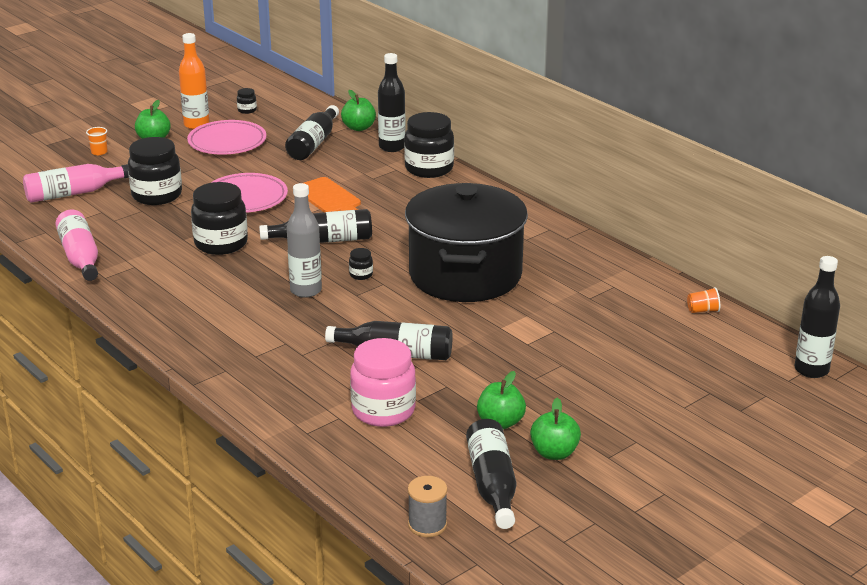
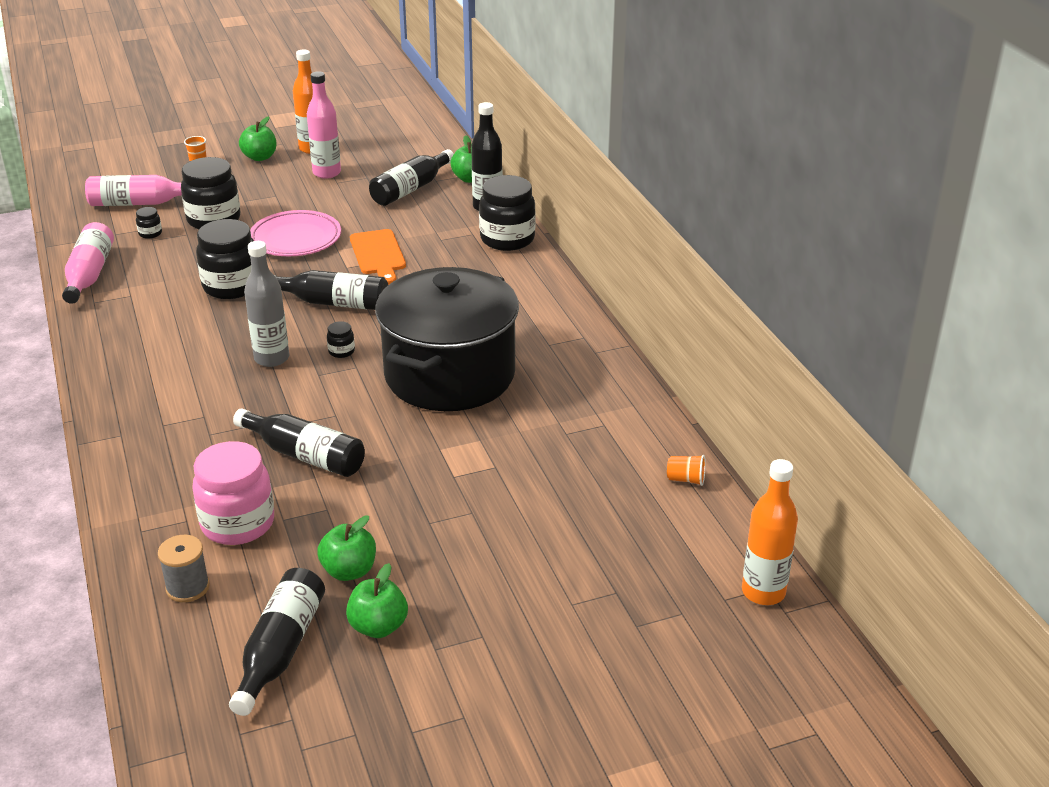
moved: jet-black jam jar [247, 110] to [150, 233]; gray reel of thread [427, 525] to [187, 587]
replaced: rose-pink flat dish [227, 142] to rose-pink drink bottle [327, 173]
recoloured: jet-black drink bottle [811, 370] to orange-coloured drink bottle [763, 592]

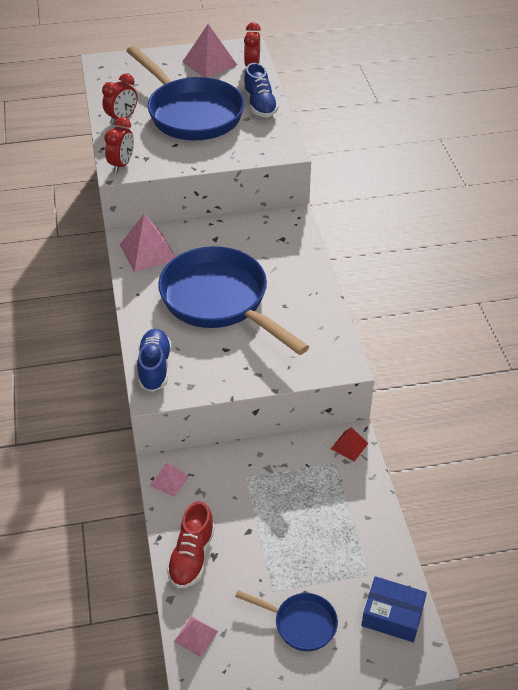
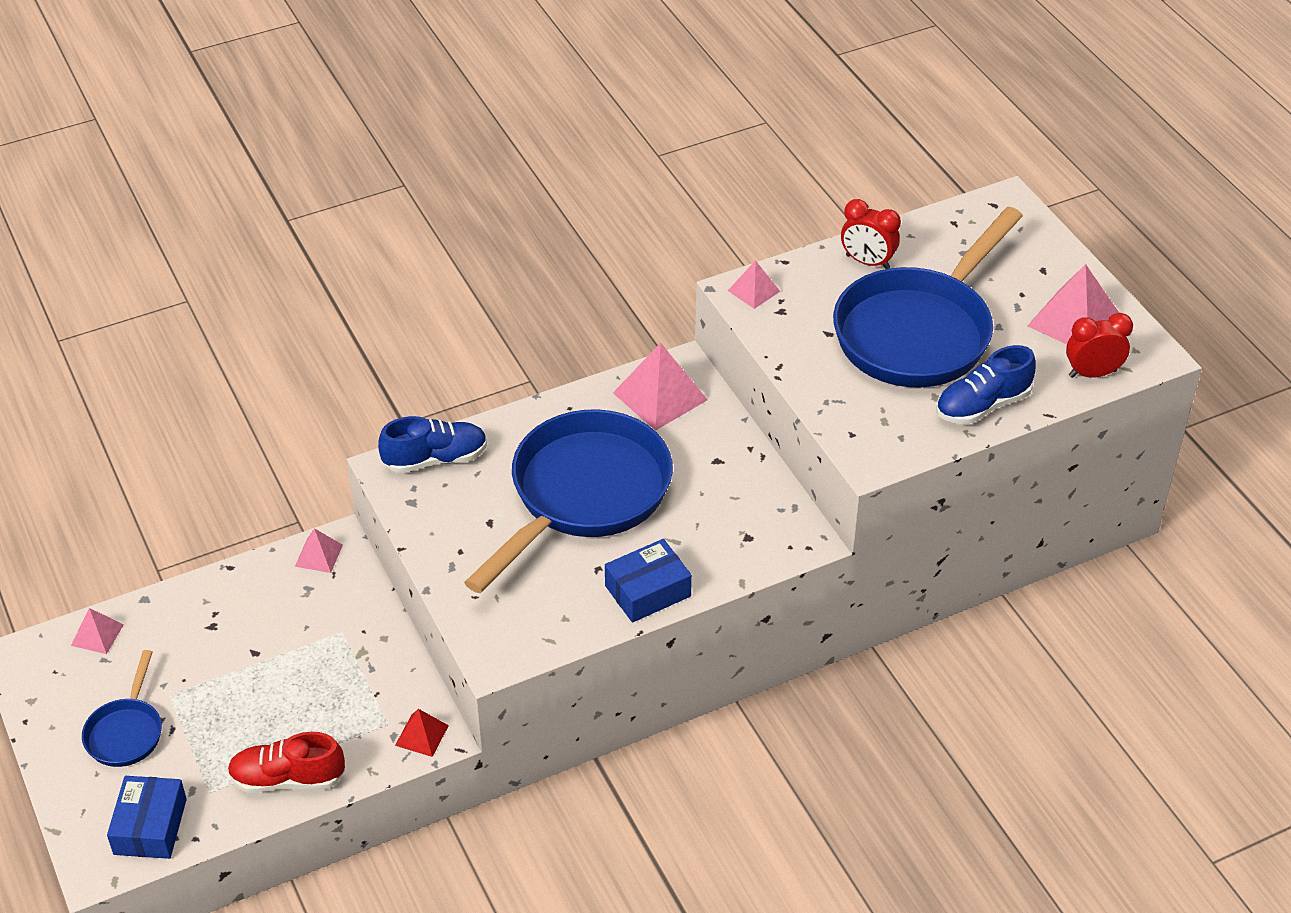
added: blue box [647, 591]
moved: red sneaker [192, 556] to [288, 779]
replaced: red bedside clock [122, 165] to rose-pink pyramid [754, 291]

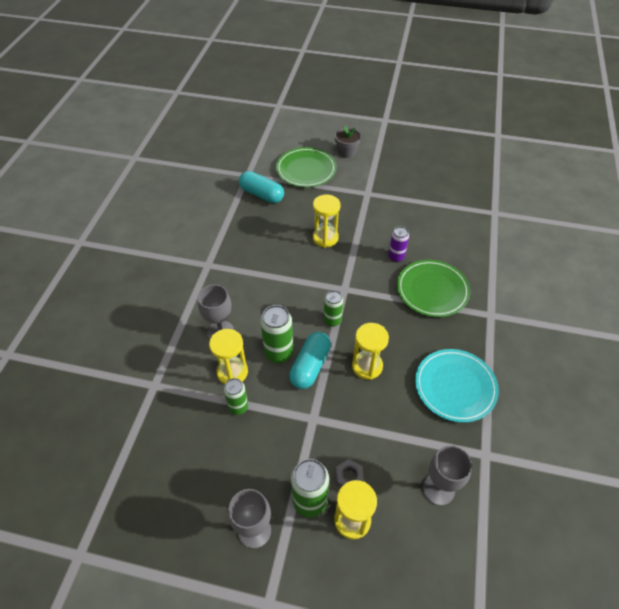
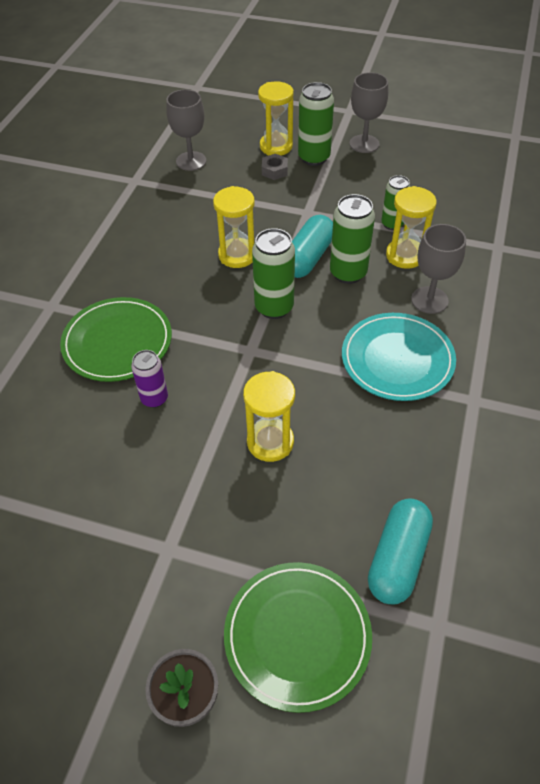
moved: teal flat dish [455, 386] to [397, 359]
turned: teal pill [262, 194] = [397, 559] 75 degrees clockwise
resized: green can [332, 320] = [274, 307] x1.55

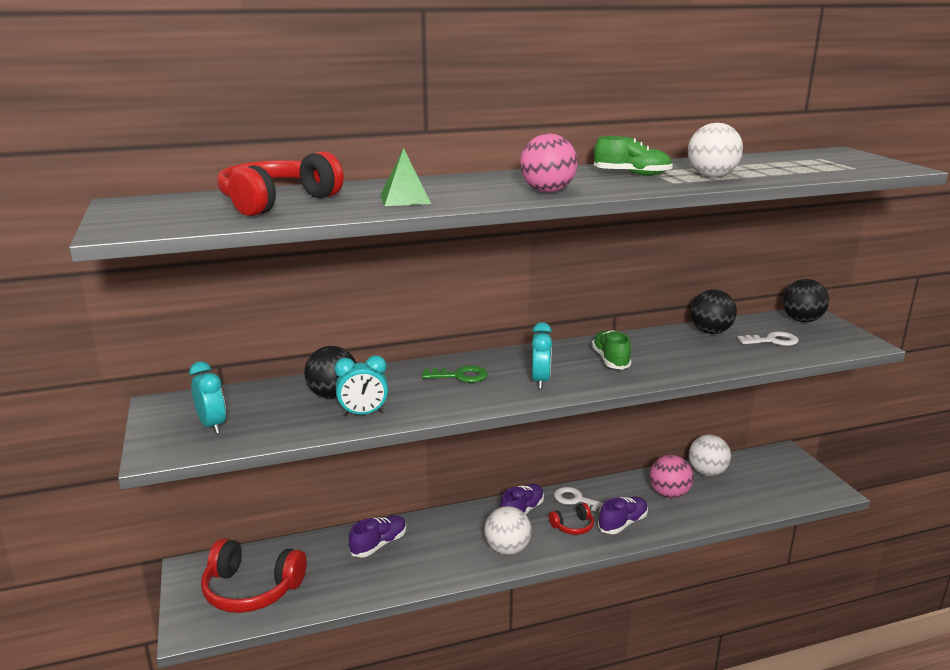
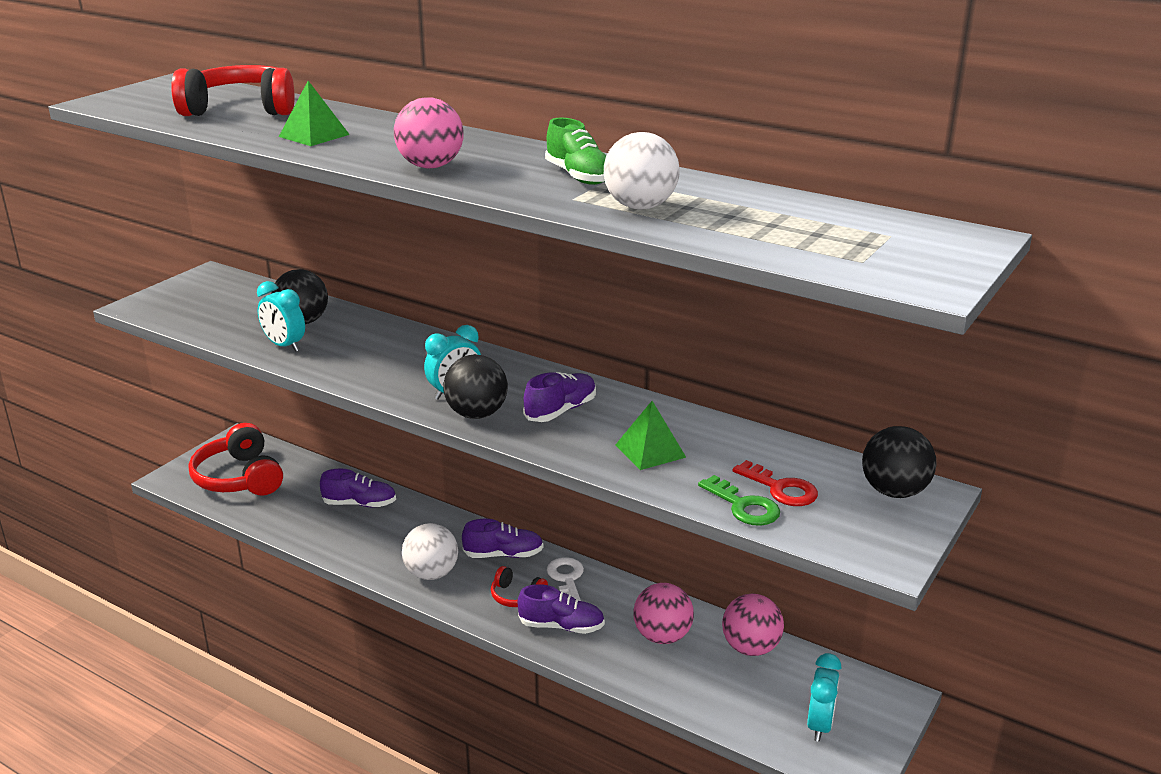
added: green pyramid [650, 451]
moved: teal bedside clock [212, 425] to [820, 725]; green door key [460, 376] to [744, 506]; jet-black ball [710, 332] to [476, 414]
recoloured: green sneaker [610, 360] to violet sneaker [561, 410]; snow-white ball [707, 472] to rose-pink ball [750, 648]; snow-white door key [772, 341] to red door key [781, 489]

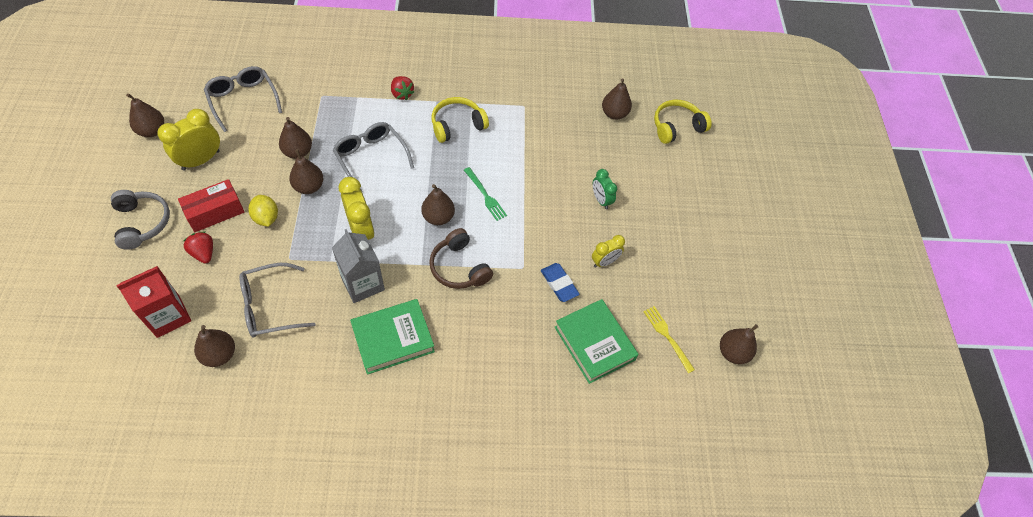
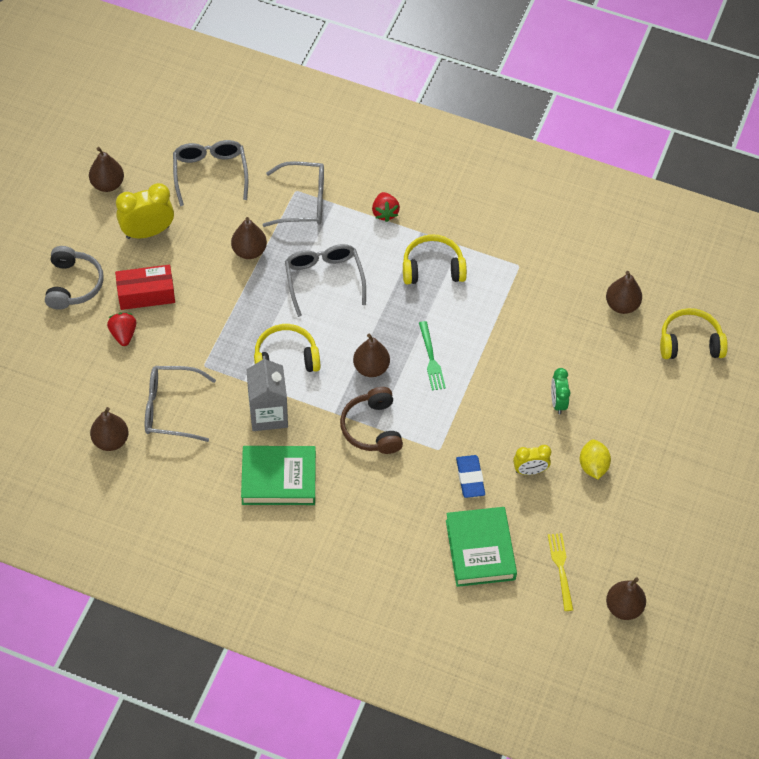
removed: red milk carton [168, 316]; dark brown pear fruit [309, 187]
added: gray spectacles [303, 201]
moved: bright yellow toy lemon [266, 218] to [593, 466]
replaced: bright yellow bedside clock [361, 231] to bright yellow headphones [286, 358]

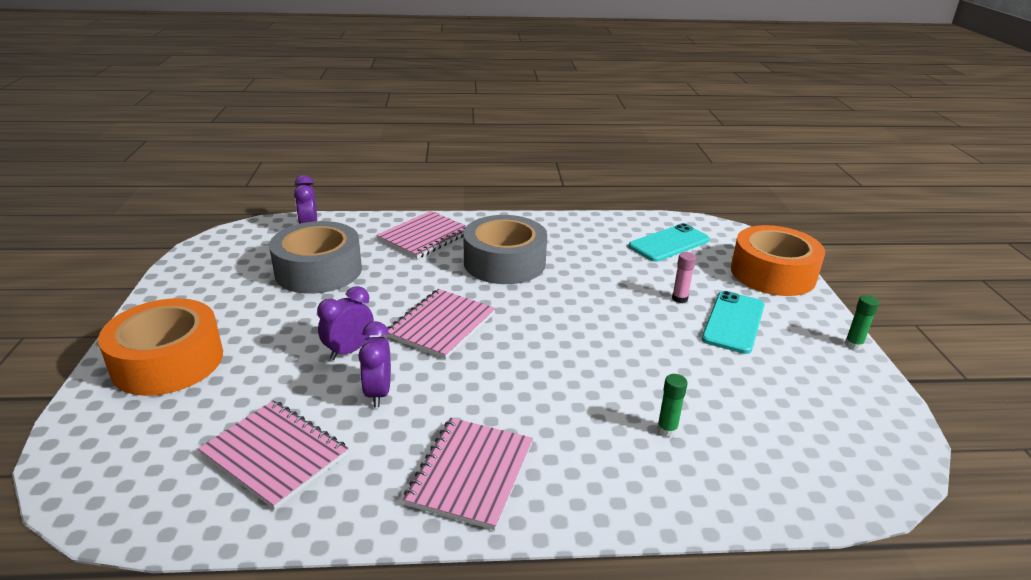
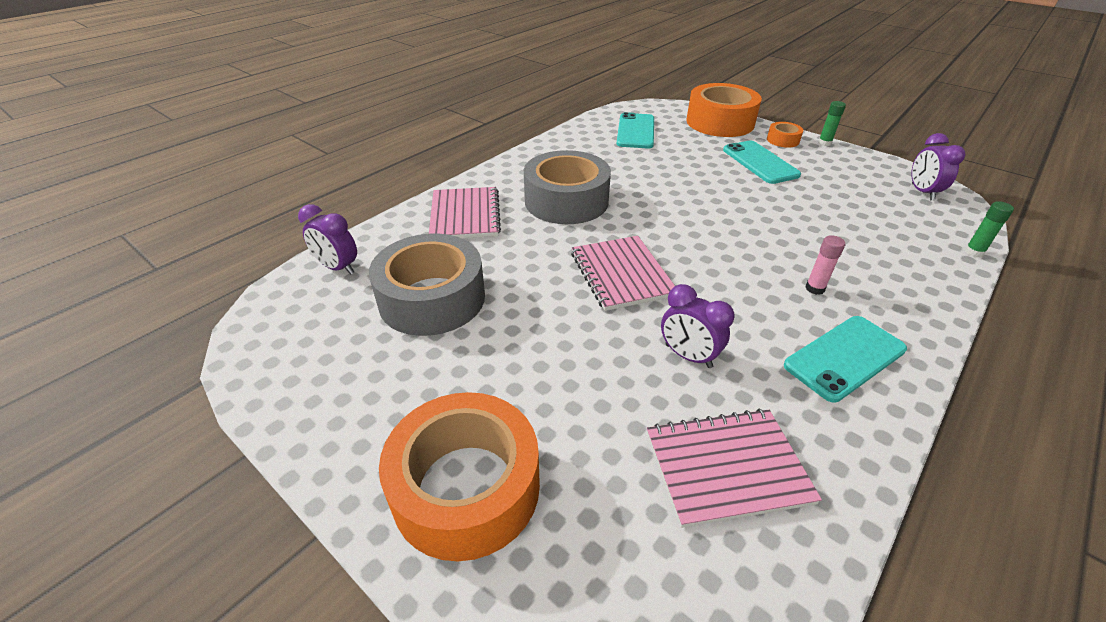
added: orange-coloured roll of tape [783, 140]
moved: violet bedside clock [349, 351] to [922, 192]; green glue [667, 430] to [974, 252]; rose-pink glue [679, 299] to [815, 288]
replaced: rose-pink exercise book [471, 474] to teal mobile phone [845, 357]

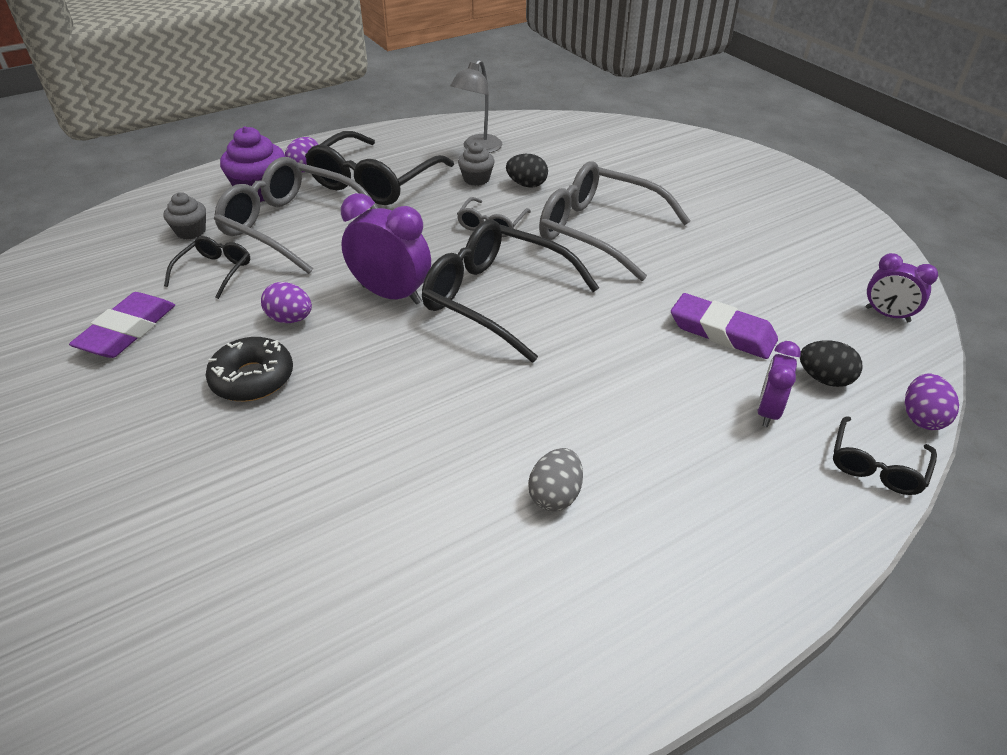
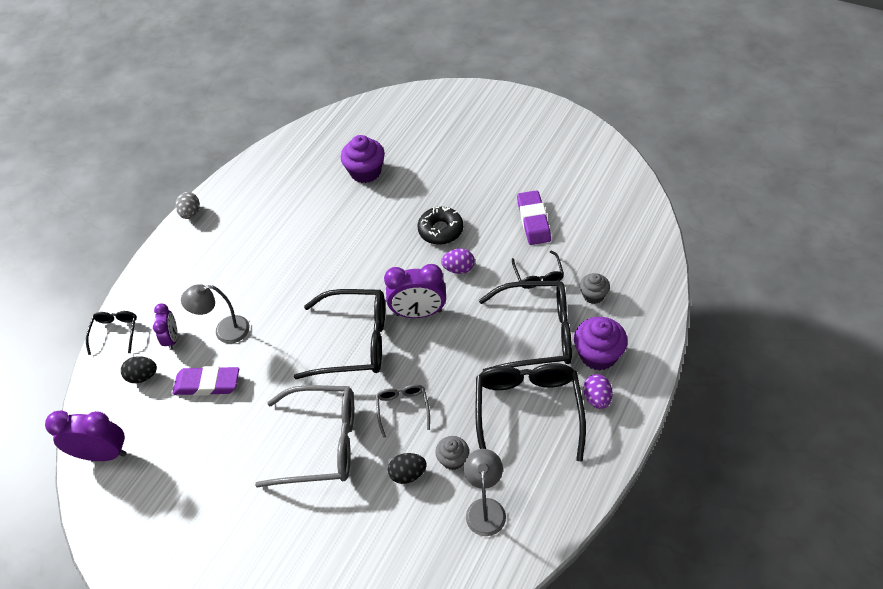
removed: violet egg shape [921, 417]
added: gray reading lamp [224, 331]; violet muffin [365, 172]
moved: gray egg shape [555, 495] to [190, 213]
recoloured: gray spectacles [291, 226] to jet-black spectacles [536, 334]
resized: violet bedside clock [887, 315] = [103, 454] x1.65

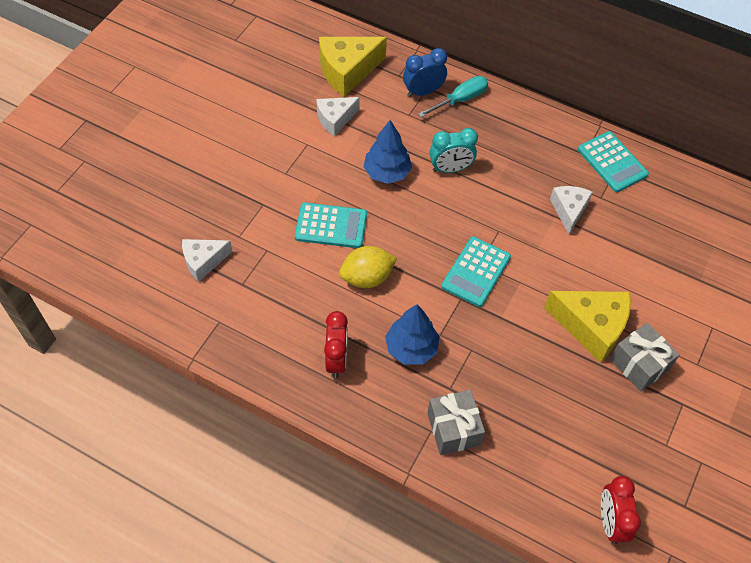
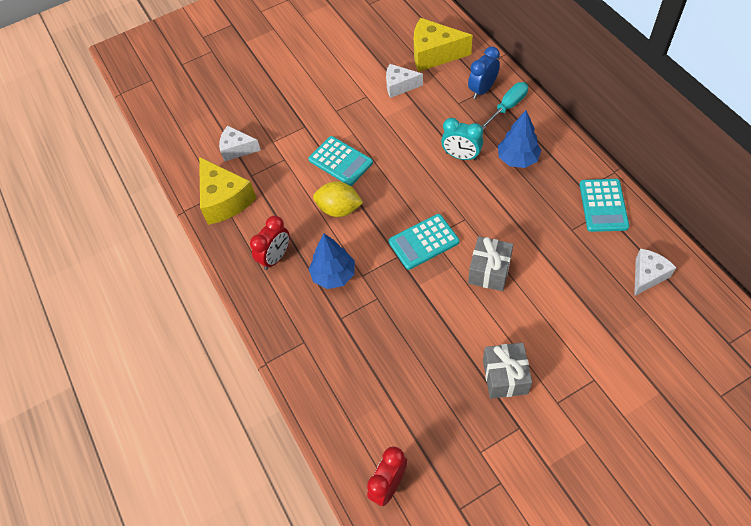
moved: blue tree [387, 173] to [517, 159]; gray gift [453, 429] to [489, 271]; bright yellow cheese wedge [591, 327] to [225, 200]; snow-white cheese wedge [569, 210] to [647, 275]
turned: blue bedside clock [423, 91] = [482, 90] 60 degrees counterclockwise; teal flat screwdriver [460, 100] = [507, 107] 45 degrees counterclockwise

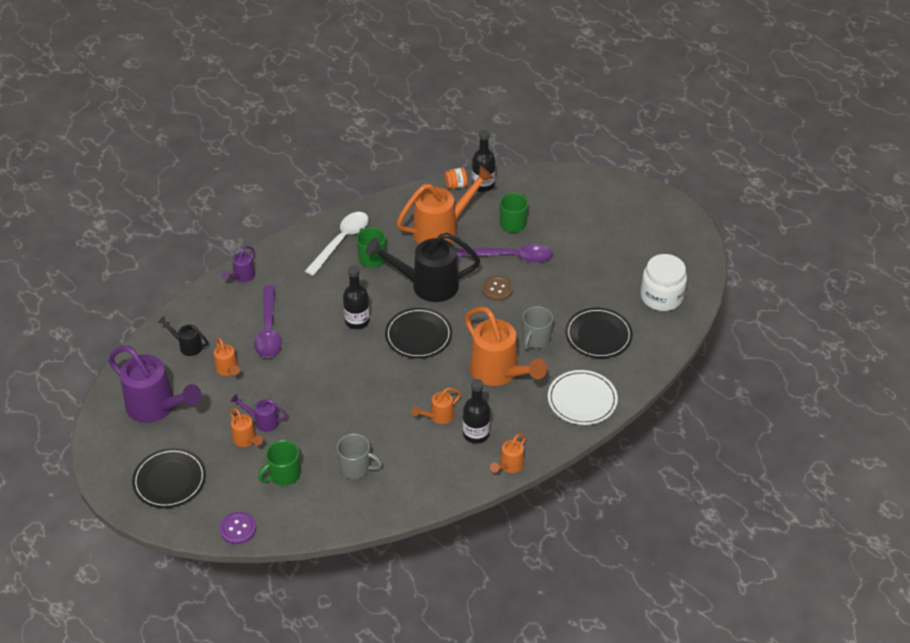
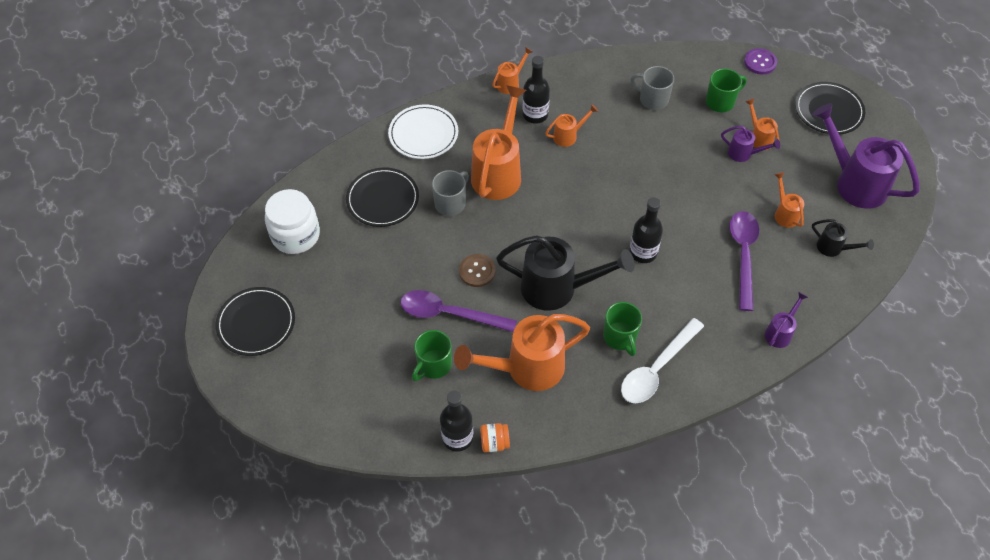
moved: jet-black flat dish [418, 335] to [256, 323]
turned: orange-coloured watering can [499, 373] = [498, 172] 45 degrees clockwise

